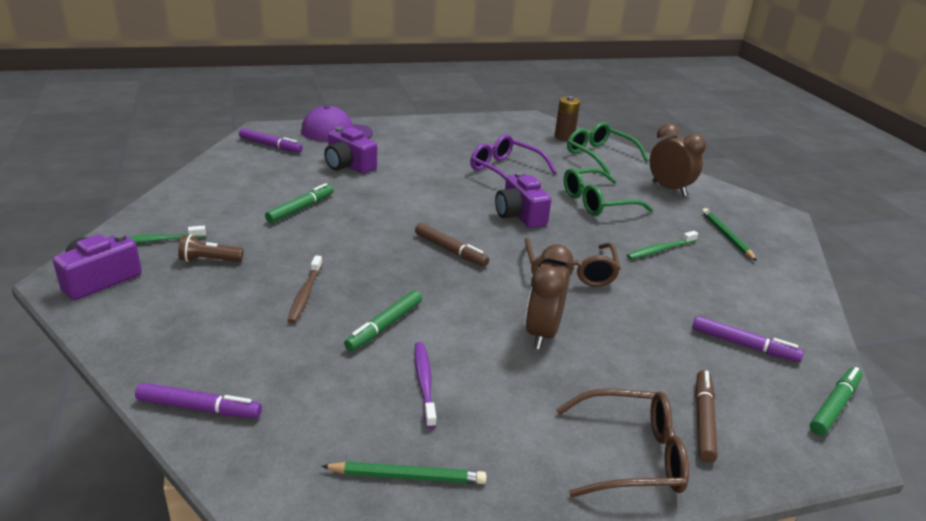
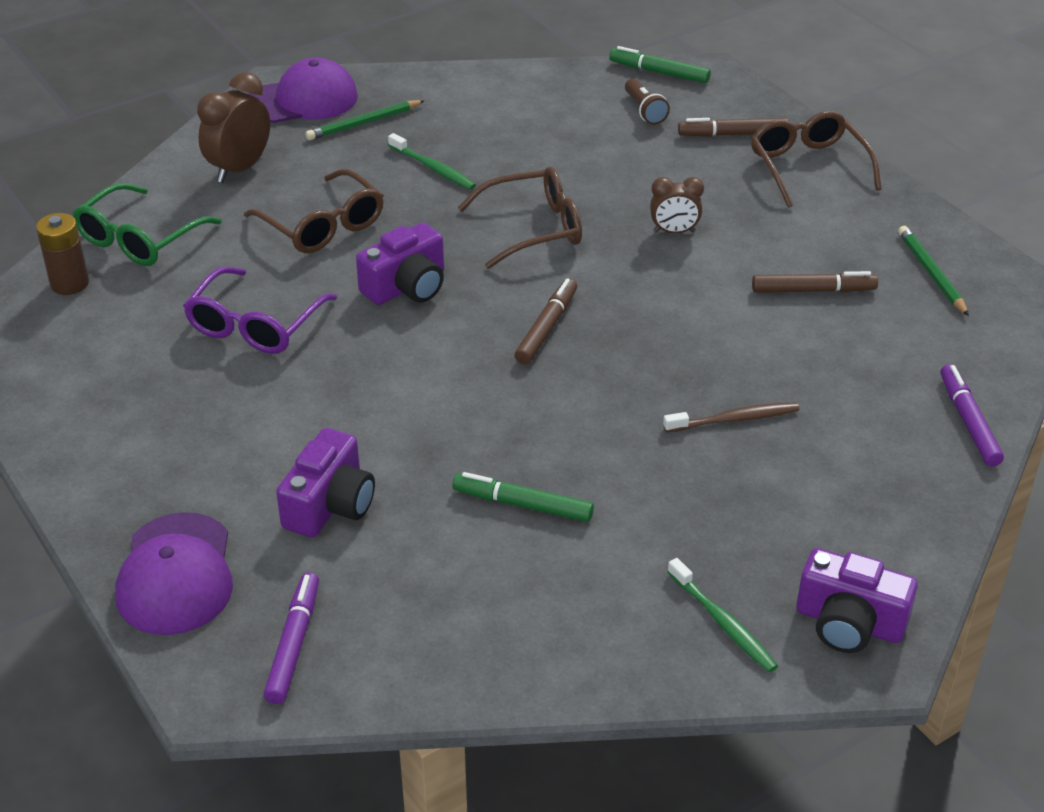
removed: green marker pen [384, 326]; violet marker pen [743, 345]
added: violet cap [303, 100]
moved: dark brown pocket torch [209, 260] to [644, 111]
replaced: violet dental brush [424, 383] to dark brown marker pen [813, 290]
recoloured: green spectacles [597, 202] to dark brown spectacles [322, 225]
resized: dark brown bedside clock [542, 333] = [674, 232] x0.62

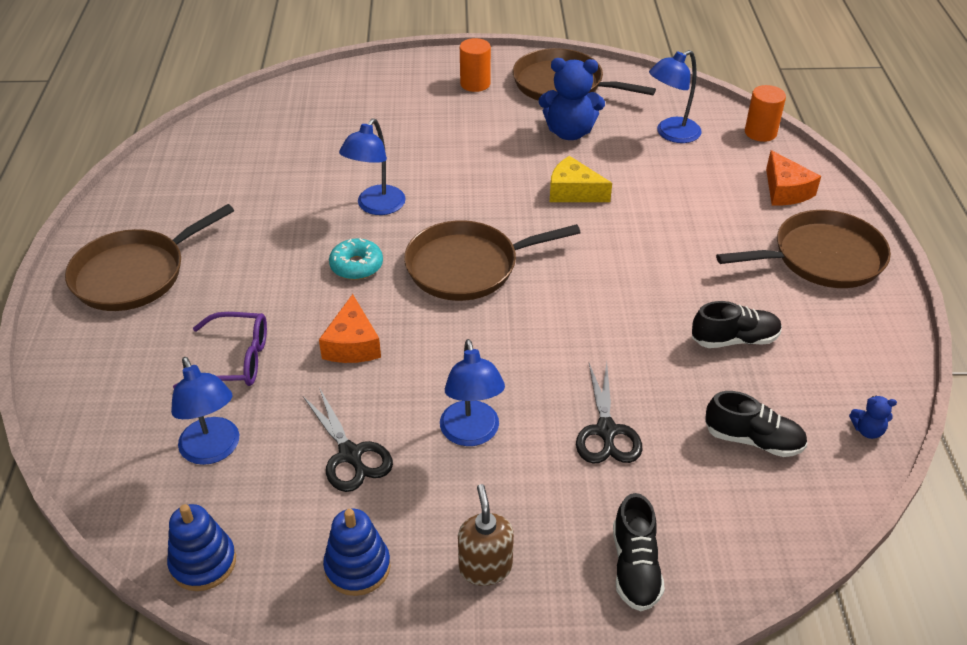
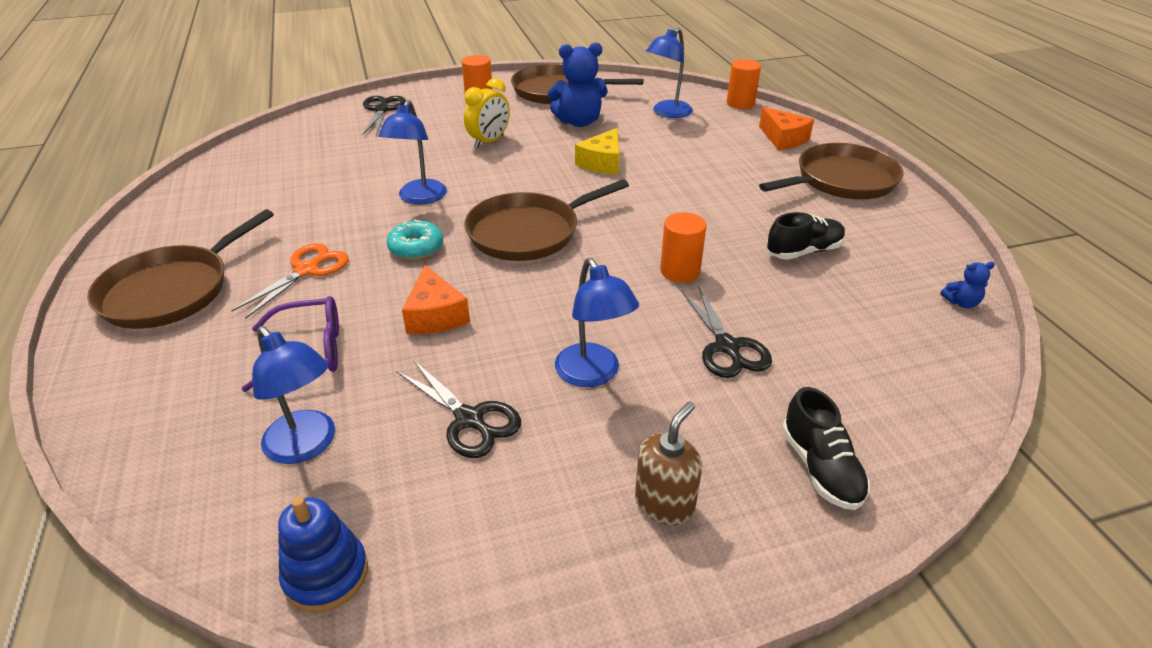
removed: blue ring stacker [357, 567]; jet-black sneaker [753, 440]
added: orange-coloured shears [307, 270]; jet-black shears [382, 110]; bright yellow bedside clock [489, 141]; orange-coloured solid cylinder [680, 271]
turned: dark brown pump bottle [485, 567] = [664, 504] 60 degrees clockwise; bright yellow cheese wedge [573, 192] = [602, 163] 75 degrees counterclockwise

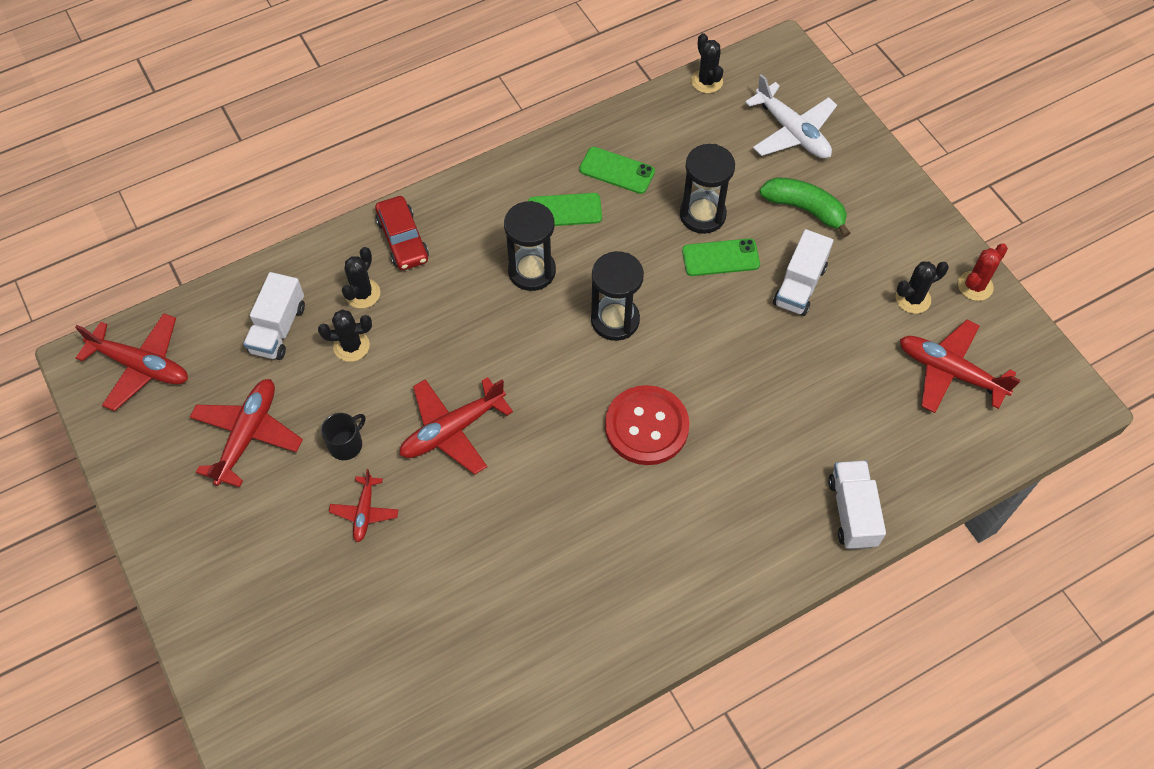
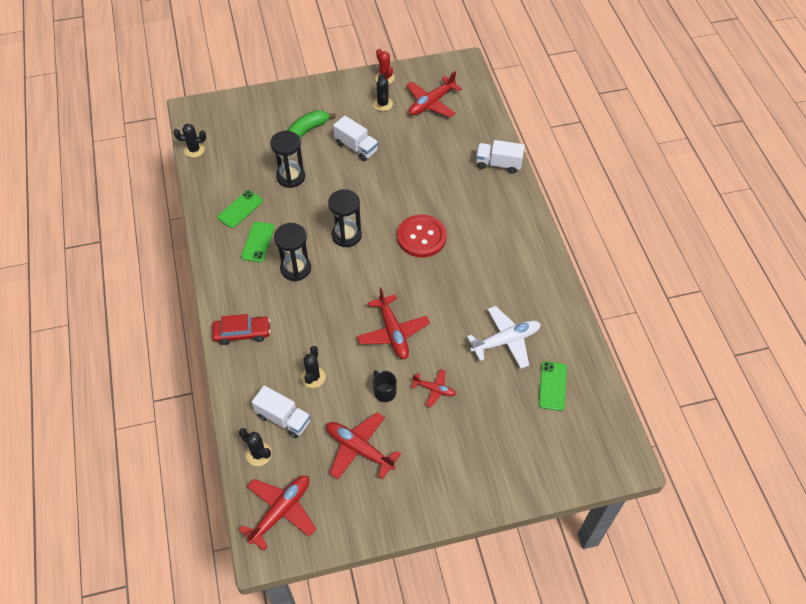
moved: jet-black saguaro cactus [362, 294] to [258, 454]; green mobile phone [720, 258] to [552, 386]; snow-white plane [792, 132] to [506, 341]

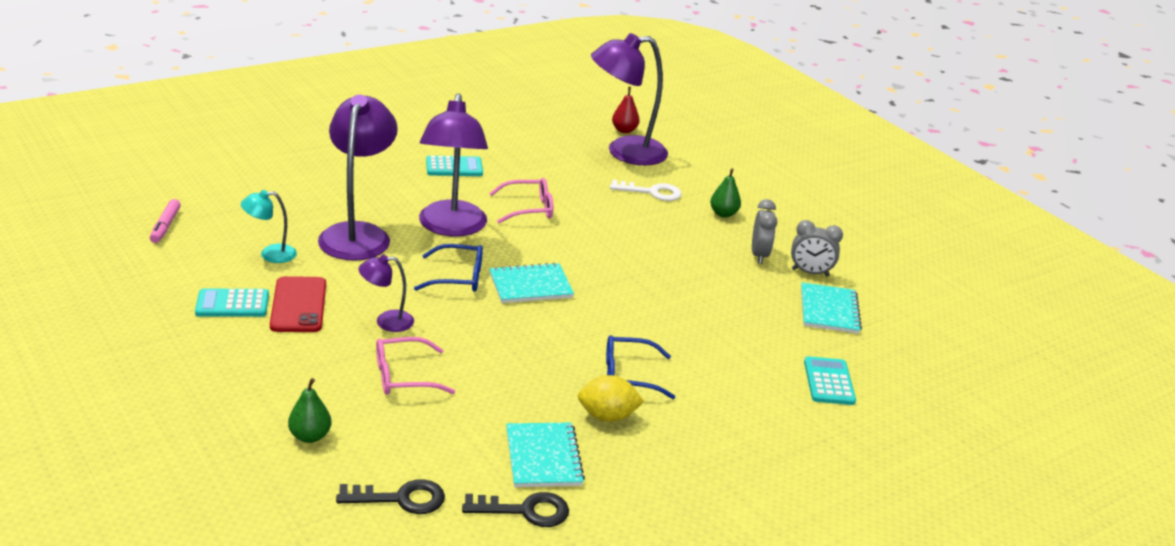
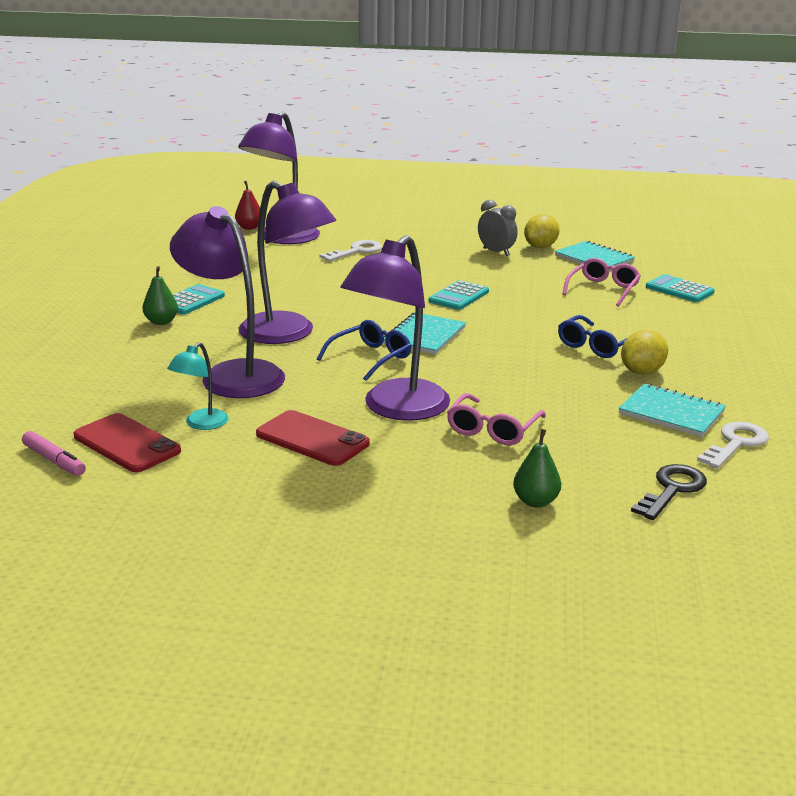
added: red mobile phone [126, 444]
moved: teal pocket calculator [232, 304] to [459, 296]; rose-pink spectacles [528, 209] to [603, 289]; green pear fruit [723, 214] to [161, 322]
replaced: gray bedside clock [810, 273] to bright yellow toy lemon [540, 247]
recoloured: jet-black door key [525, 511] to snow-white door key [736, 444]
resized: violet reading lamp [386, 321] = [397, 409] x2.09

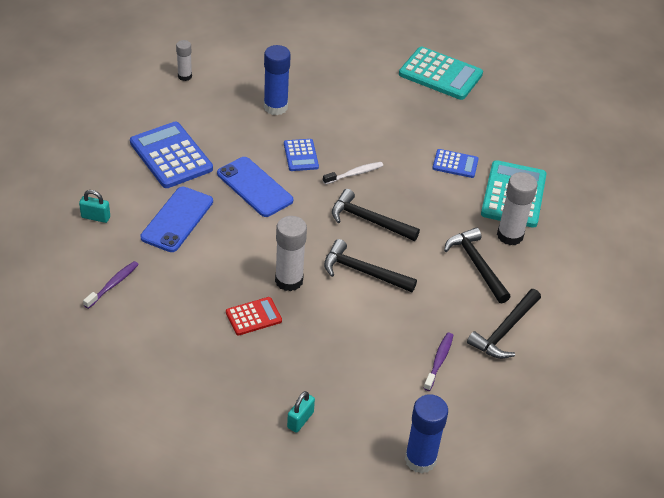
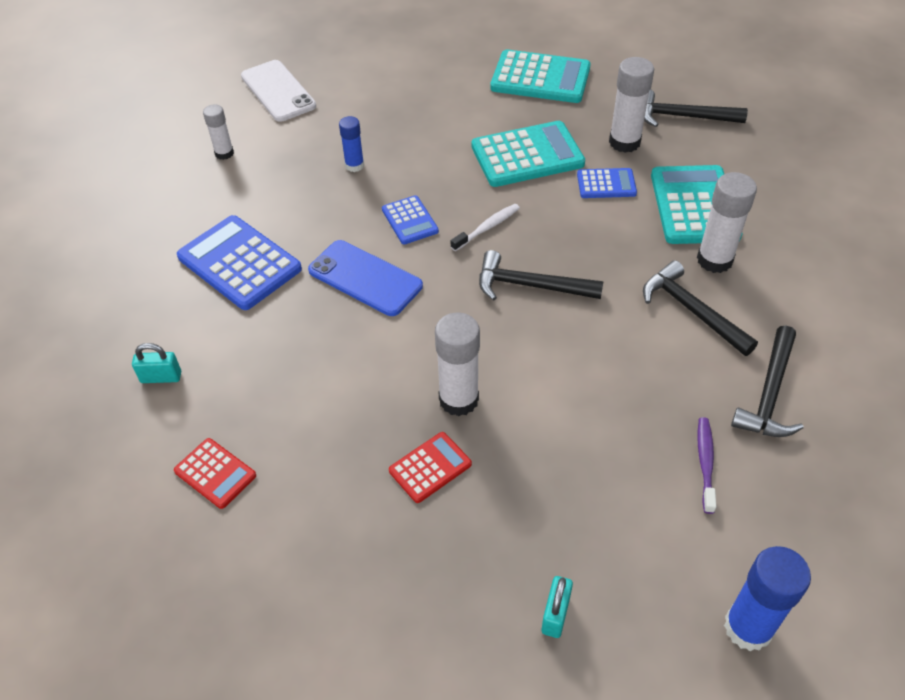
removed: blue mobile phone [177, 219]
added: snow-white mobile phone [278, 91]; teal pocket calculator [527, 155]; snow-white glue [624, 142]
moved: jet-black claw hammer [363, 271] to [682, 116]
replaced: violet dental brush [113, 284] to red pocket calculator [215, 473]
resized: blue glue [275, 107] = [354, 165] x0.60

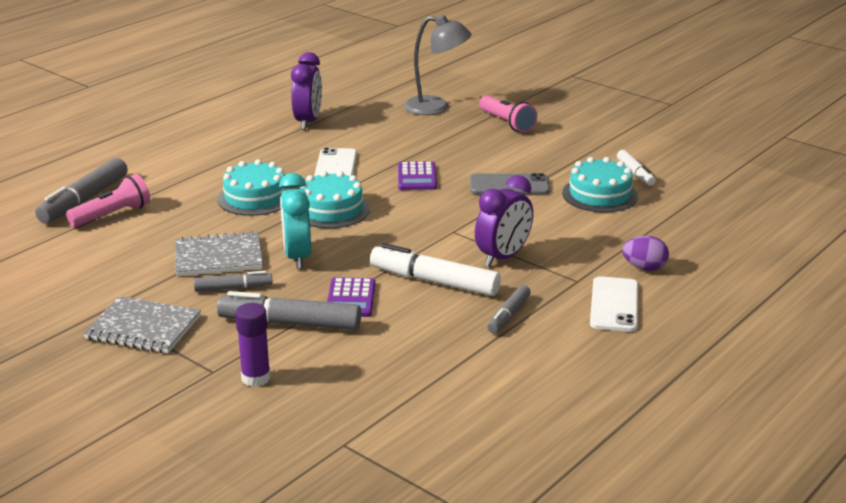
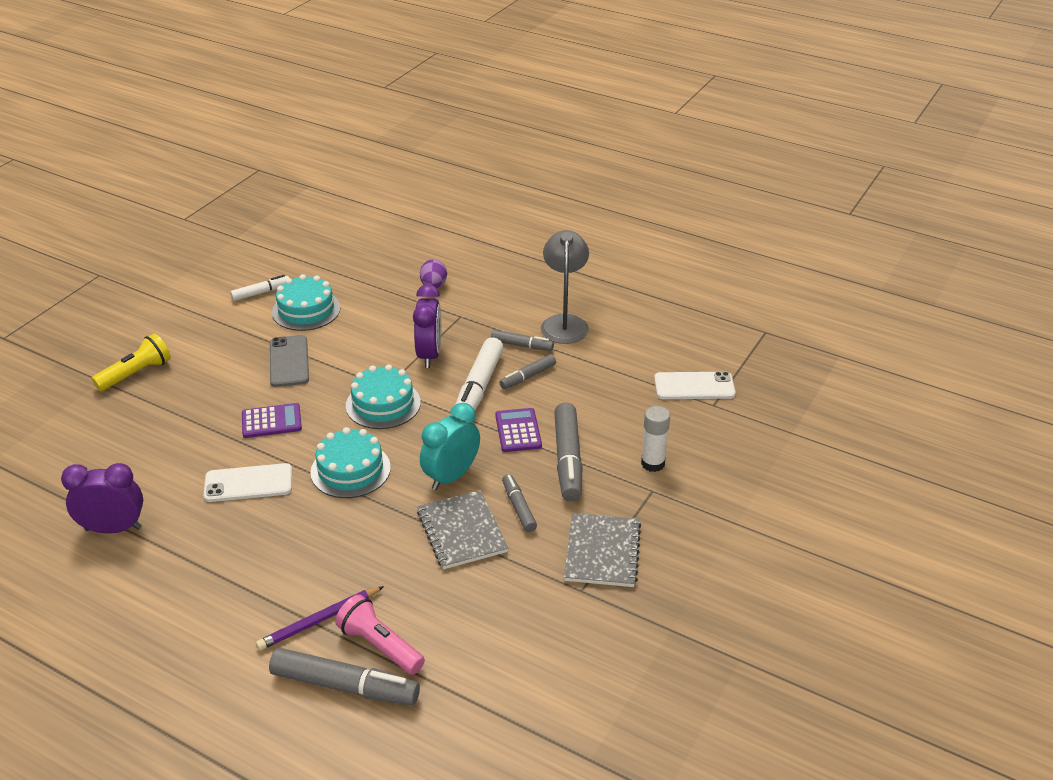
added: violet lead pencil [319, 620]; gray marker pen [528, 376]
moved: teal layer cake [255, 198] to [383, 404]; gray reading lamp [436, 107] to [564, 323]; snow-white mobile phone [614, 305] to [694, 386]
recoloured: violet glue [256, 378] to snow-white glue [652, 463]; rose-pink pocket torch [507, 123] to bright yellow pocket torch [136, 373]
turned: teal bedside clock [297, 257] = [451, 476] 150 degrees clockwise; violet pocket calculator [351, 298] = [518, 431] 90 degrees counterclockwise; violet bedside clock [503, 257] = [429, 355] 60 degrees clockwise

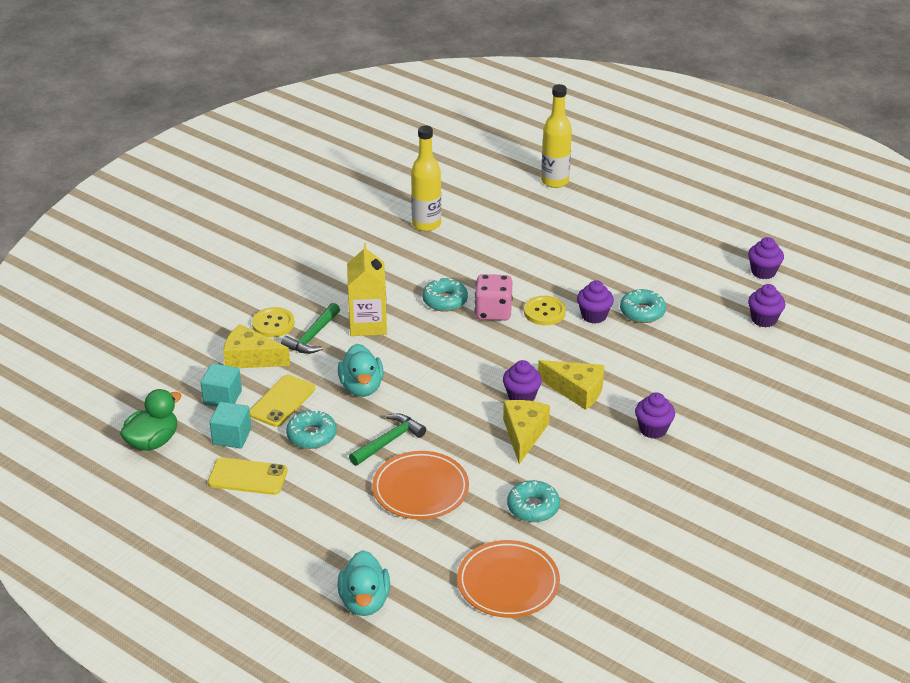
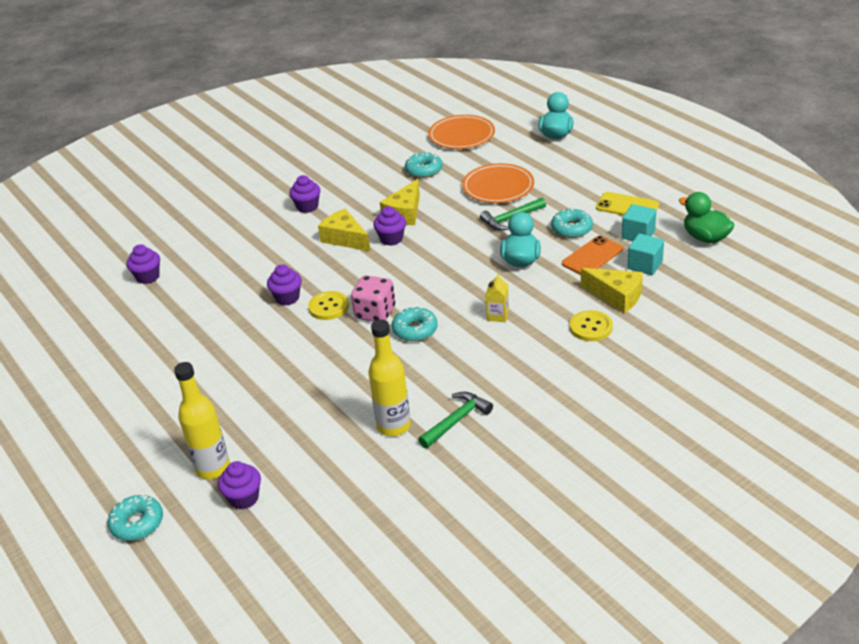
moved: green claw hammer [312, 336] to [456, 420]; teal glazed donut [642, 312] to [137, 523]; violet muffin [763, 272] to [244, 498]
recoloured: bright yellow mobile phone [282, 401] to orange-coloured mobile phone [592, 256]
turned: green duck [153, 441] = [705, 238] 75 degrees clockwise
resized: bright yellow milk carton [368, 324] = [498, 315] x0.53

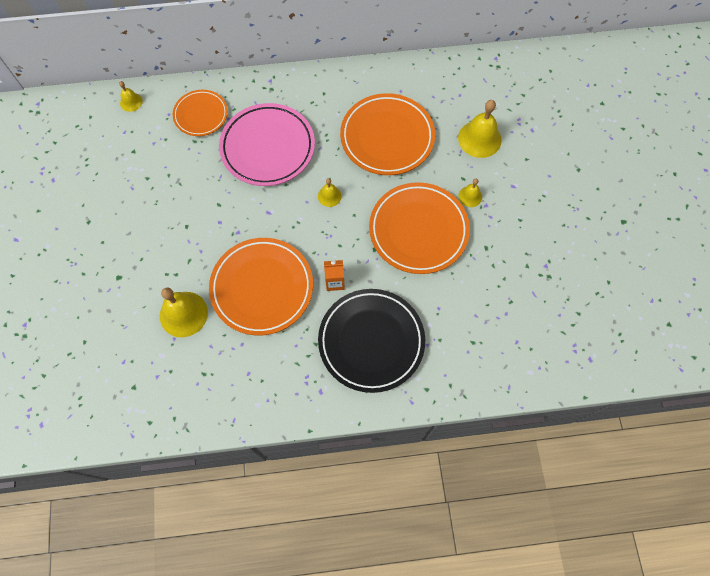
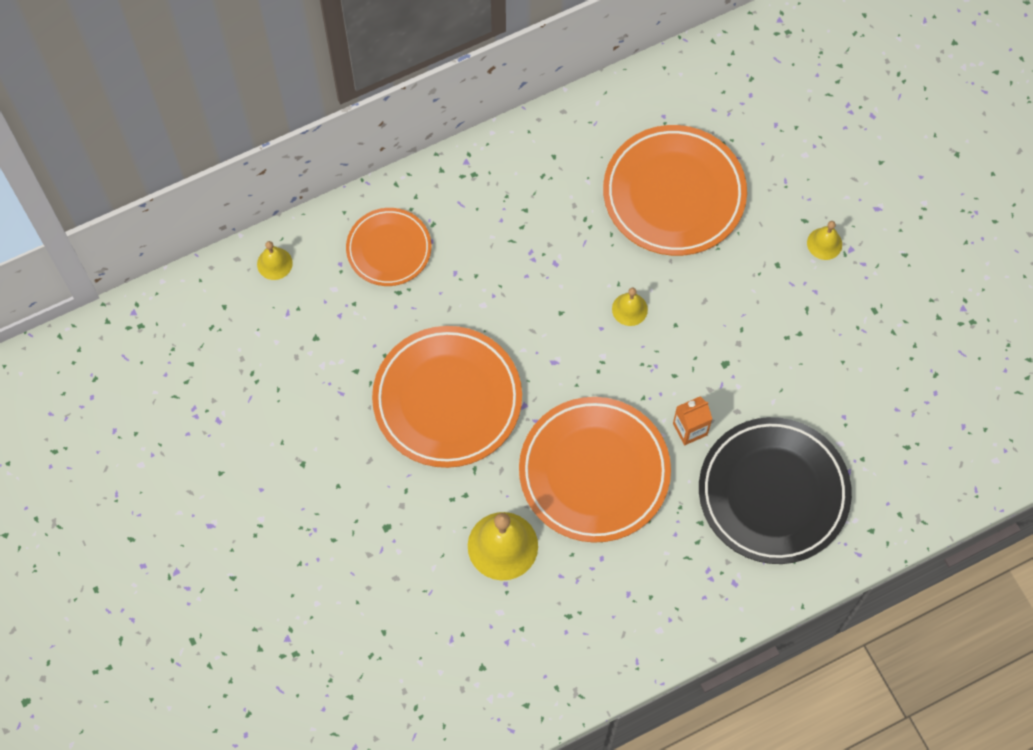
removed: rose-pink flat dish [268, 147]; bright yellow hand bell [479, 139]
moved: orange-coloured flat dish [418, 230] to [447, 399]

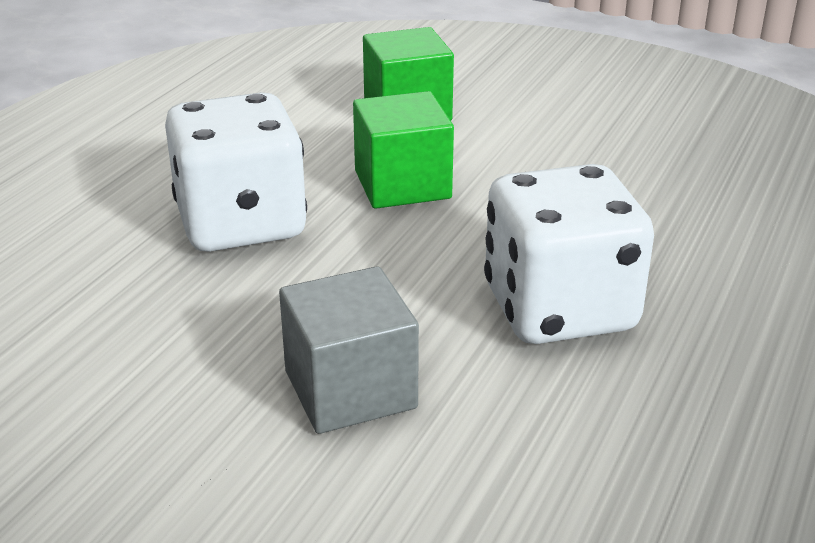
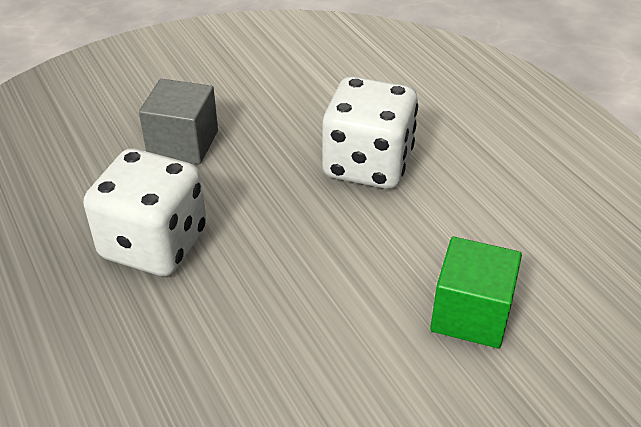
removed: green block [402, 185]

